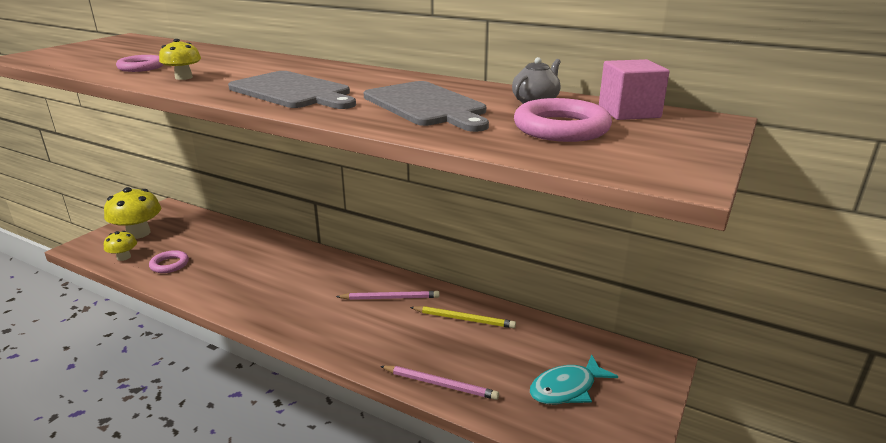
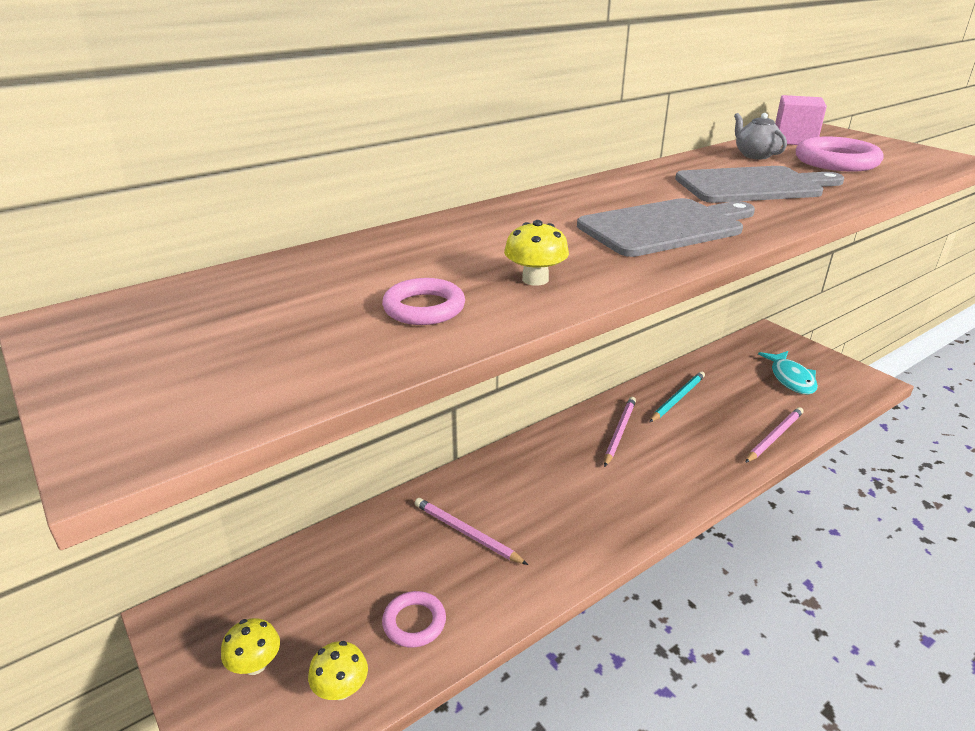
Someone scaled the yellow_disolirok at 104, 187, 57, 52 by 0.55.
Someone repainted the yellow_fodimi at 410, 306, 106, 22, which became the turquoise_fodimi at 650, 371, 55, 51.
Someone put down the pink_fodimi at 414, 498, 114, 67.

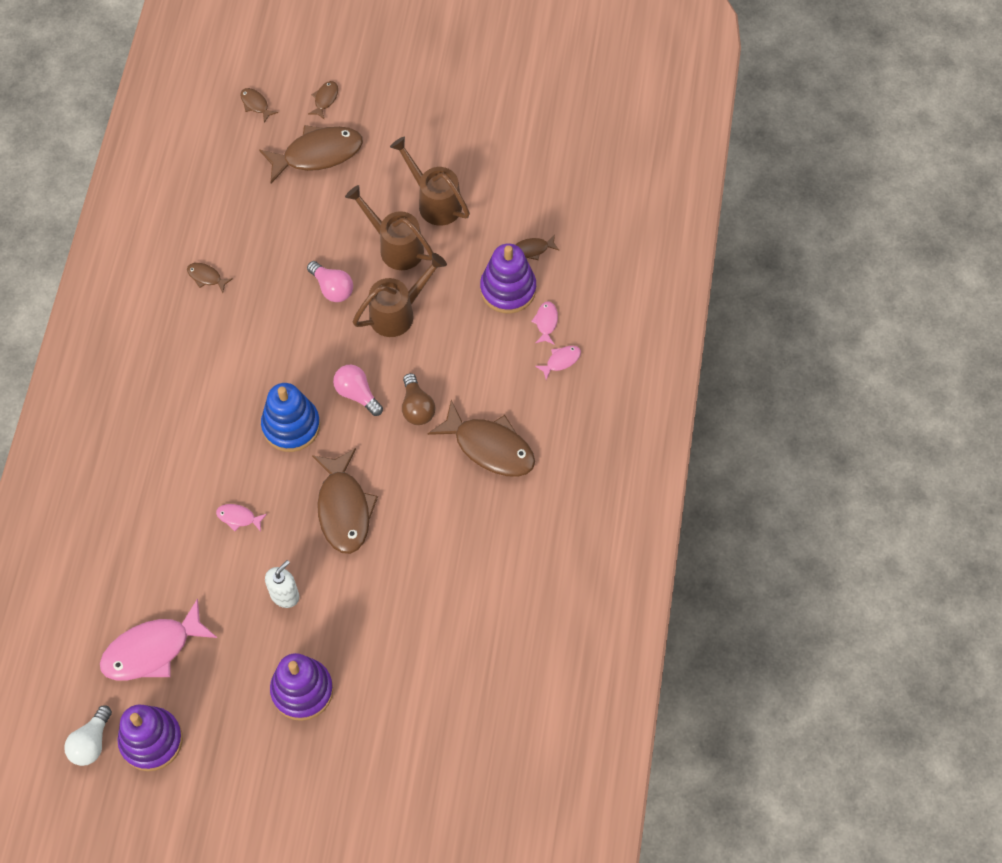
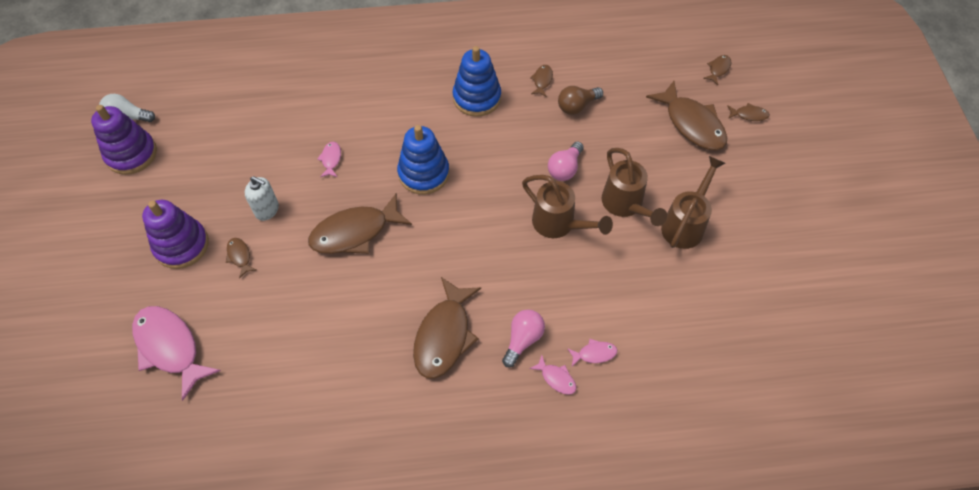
Someone carried the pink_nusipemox from 100, 598, 117, 83 to 132, 306, 89, 95.
Someone carried the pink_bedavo from 333, 365, 50, 51 to 502, 309, 43, 58.
Someone rotated the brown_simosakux at 345, 185, 88, 85 by 135 degrees clockwise.
Someone carried the brown_bedavo from 402, 373, 33, 52 to 558, 86, 45, 29.
Someone took away the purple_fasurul at 480, 243, 56, 71.
Someone carried the brown_nusipemox from 515, 235, 45, 25 to 226, 238, 30, 40.
Someone put down the blue_fasurul at 453, 46, 48, 71.

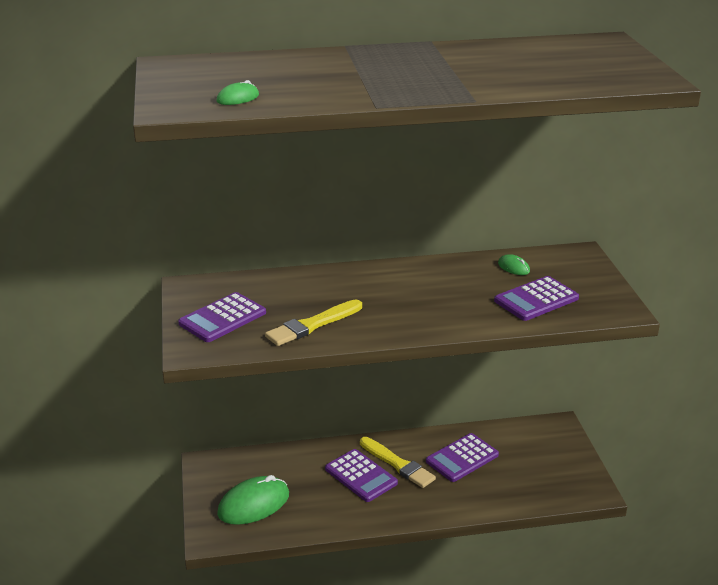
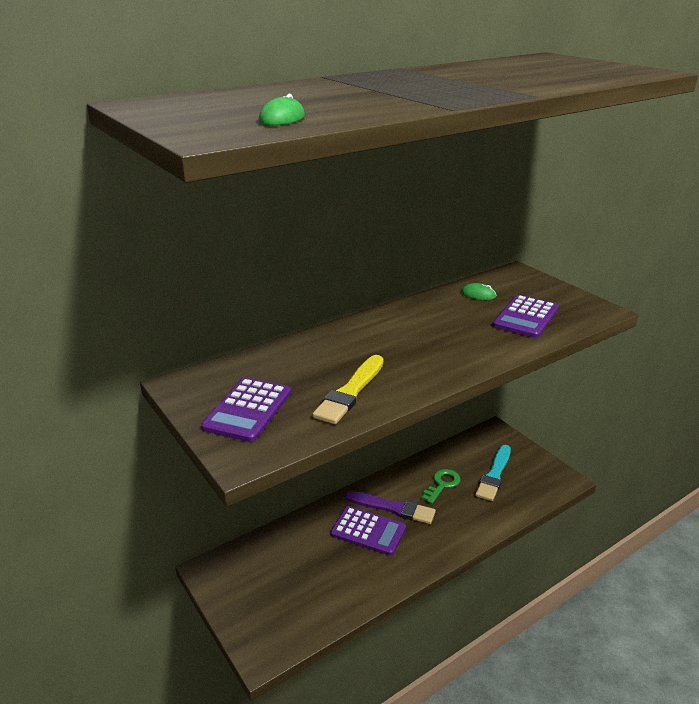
Someone took away the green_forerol at 217, 475, 72, 50.
Someone repainted the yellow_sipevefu at 360, 437, 76, 51, which became the purple_sipevefu at 345, 491, 91, 33.
Someone swapped the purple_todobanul at 426, 433, 73, 49 for the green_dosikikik at 422, 469, 39, 35.
Someone put down the turquoise_sipevefu at 475, 445, 36, 56.

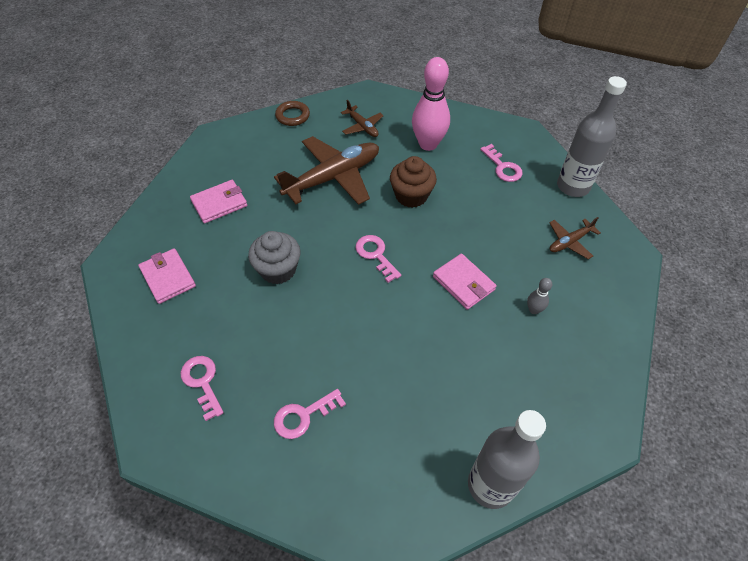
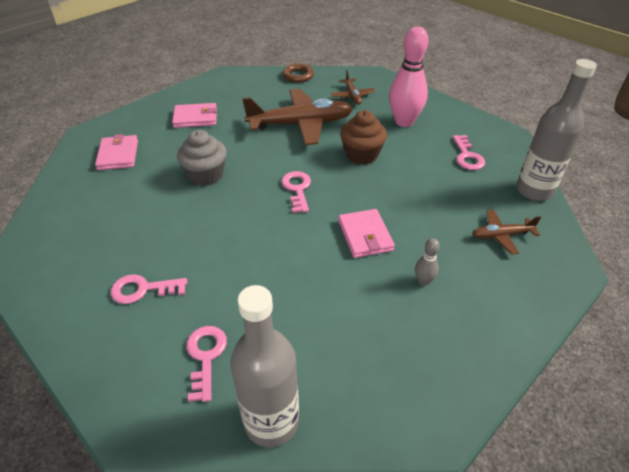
Someone carried the pink_dosikikik from 181, 356, 43, 65 to 186, 326, 41, 76.

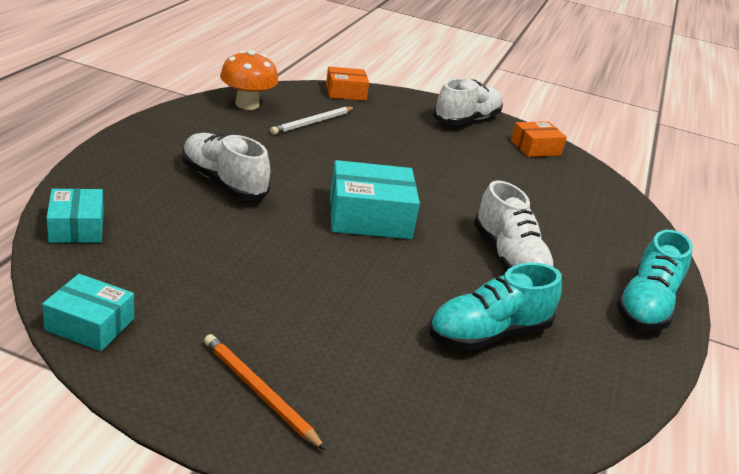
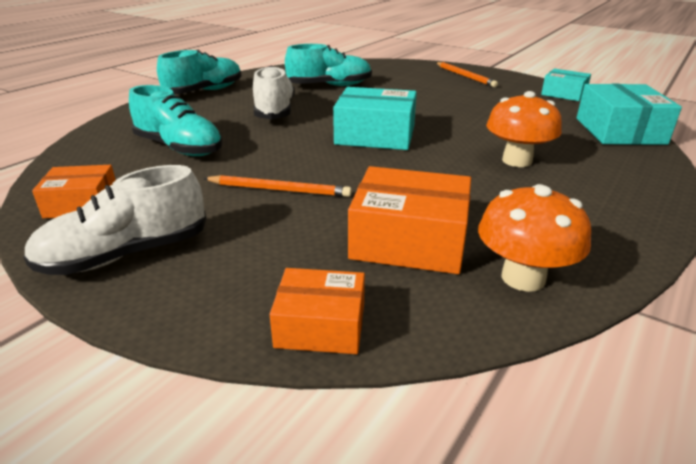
Someone scaled the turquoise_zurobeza at 46, 188, 58, 55 by 1.62.
Someone swapped the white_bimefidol at 182, 133, 88, 67 for the orange_disolirok at 486, 91, 76, 76.
Someone swapped the white_fodimi at 270, 107, 85, 28 for the orange_zurobeza at 348, 166, 123, 108.
Someone put down the turquoise_bimefidol at 129, 85, 94, 71.
Someone put down the orange_fodimi at 203, 175, 149, 22.

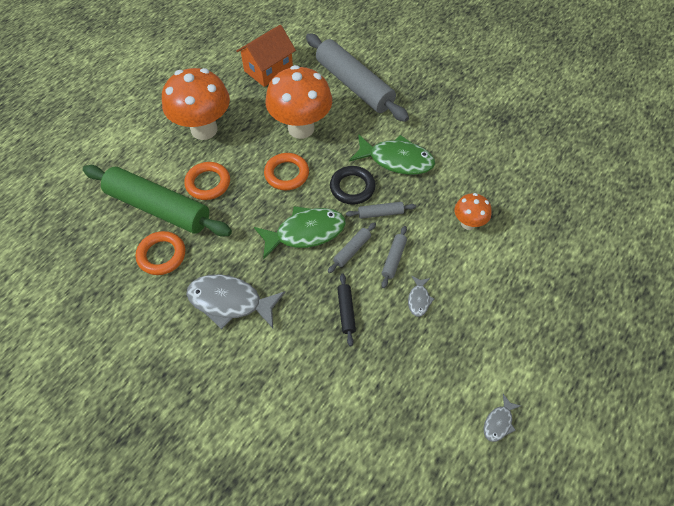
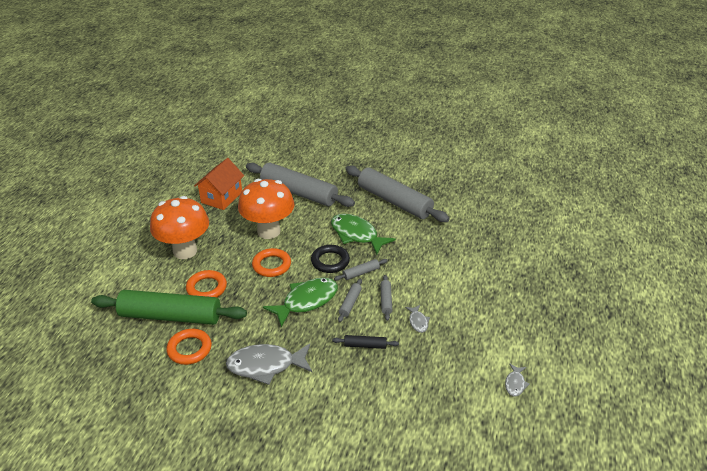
Someone rotated the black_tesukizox at 337, 274, 19, 72 by 60 degrees counterclockwise.
Someone rotated the green_nusipemox at 349, 134, 86, 41 by 135 degrees counterclockwise.
Someone took away the orange_disolirok at 454, 193, 38, 37.
Someone put down the grey_tesukizox at 345, 165, 105, 57.

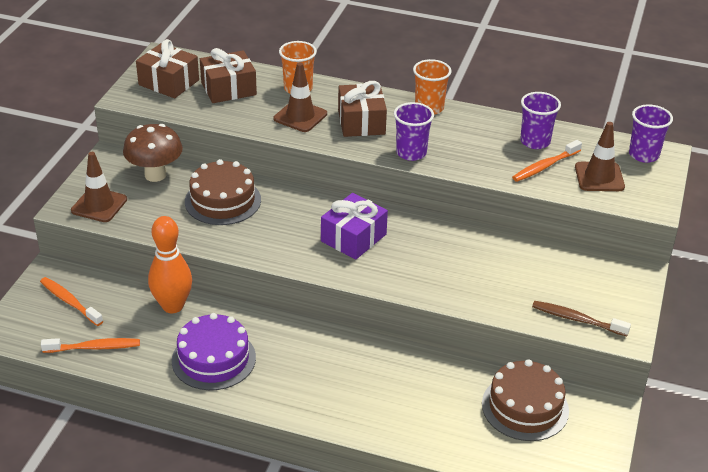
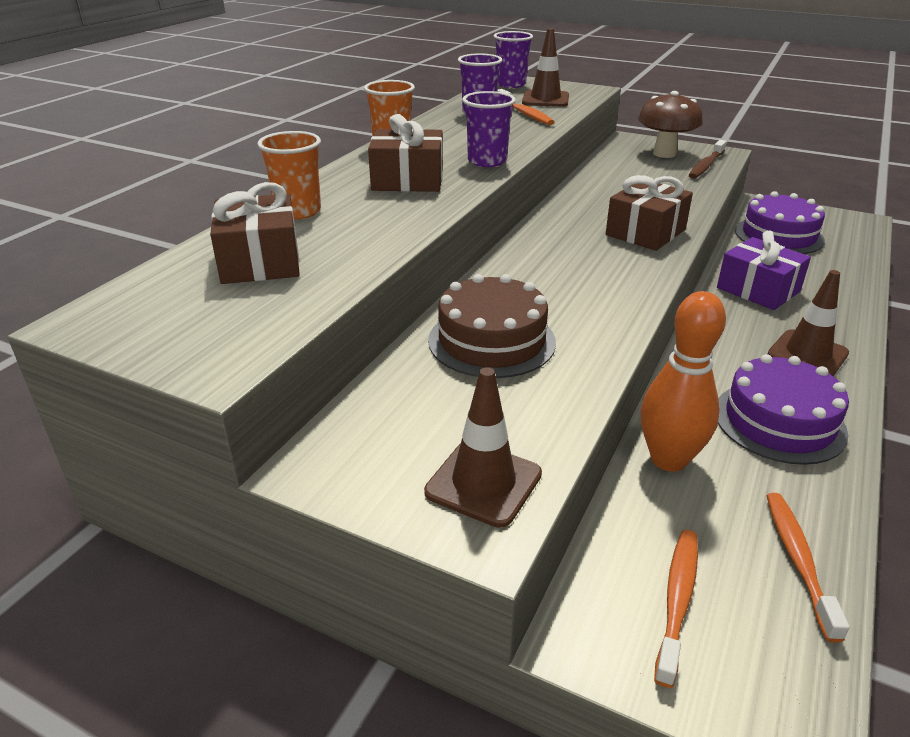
Someone rotated the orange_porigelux at 40, 277, 63, 49 by 150 degrees clockwise.
Someone carried the brown_disolirok from 123, 124, 60, 58 to 638, 91, 65, 67.
Someone carried the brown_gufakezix from 136, 39, 63, 59 to 606, 175, 87, 76.
Someone carried the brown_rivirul from 274, 62, 53, 70 to 768, 270, 81, 106.
Someone carried the purple_gufakezix from 321, 193, 67, 67 to 717, 231, 94, 79.
Someone repainted the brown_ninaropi at 482, 359, 87, 82, which became the purple_ninaropi at 735, 191, 90, 63.

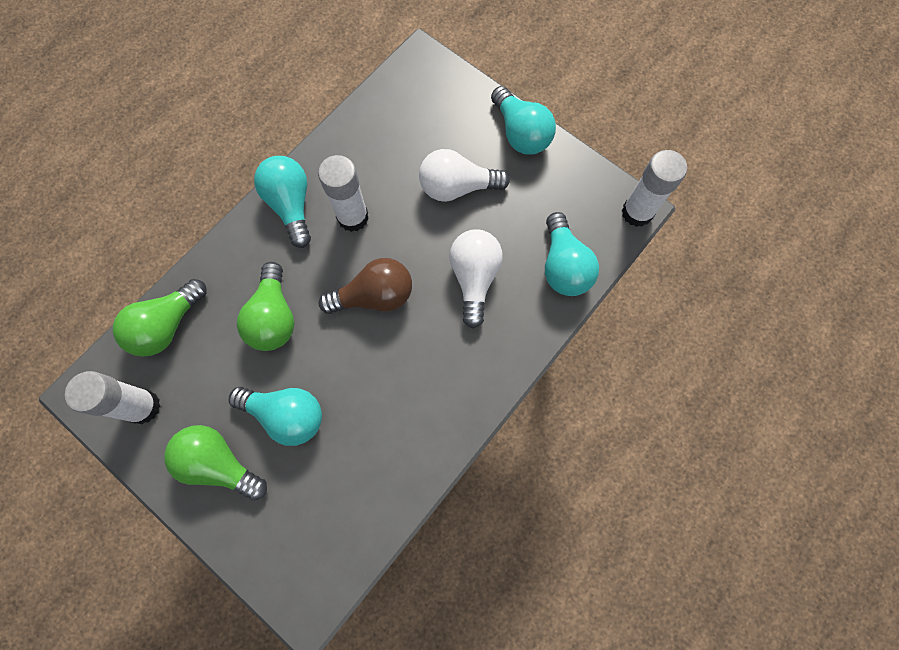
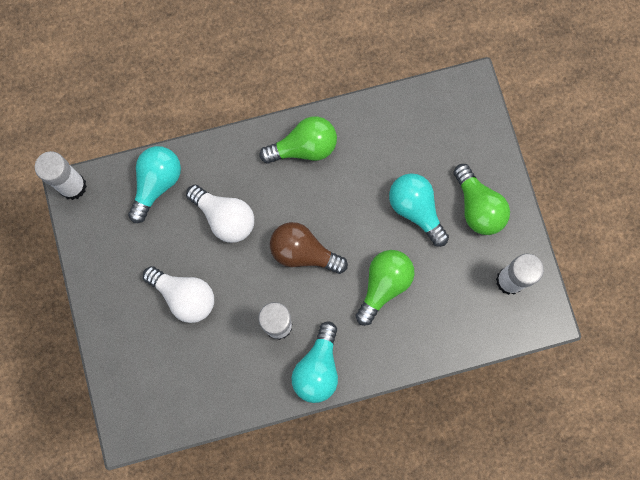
Someone carried the green_bedavo from 113, 279, 94, 78 to 260, 116, 77, 47.
Someone rotated the white_bedavo at 449, 229, 54, 99 by 90 degrees counterclockwise.
Someone took away the turquoise_bedavo at 491, 86, 65, 69.

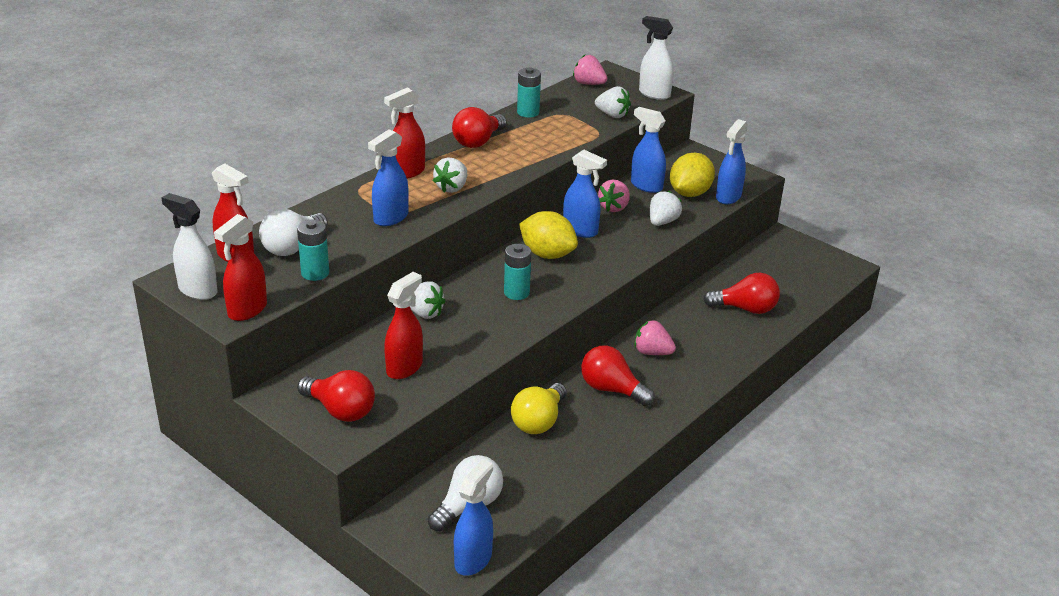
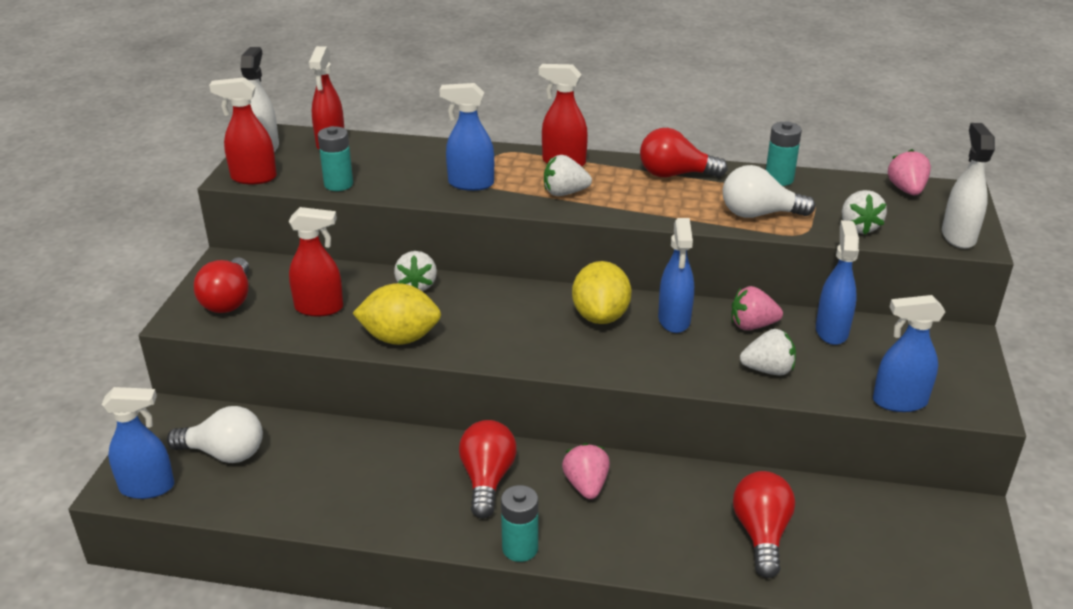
Someone carried the white_bedavo from 259, 209, 69, 47 to 723, 165, 92, 53.
Someone carried the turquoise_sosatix from 504, 244, 27, 56 to 501, 485, 37, 77.
Someone took away the yellow_bedavo at 511, 383, 56, 51.
Someone carried the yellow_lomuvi from 670, 152, 45, 45 to 353, 283, 88, 62.
Someone rotated the red_bedavo at 703, 273, 77, 41 by 150 degrees counterclockwise.

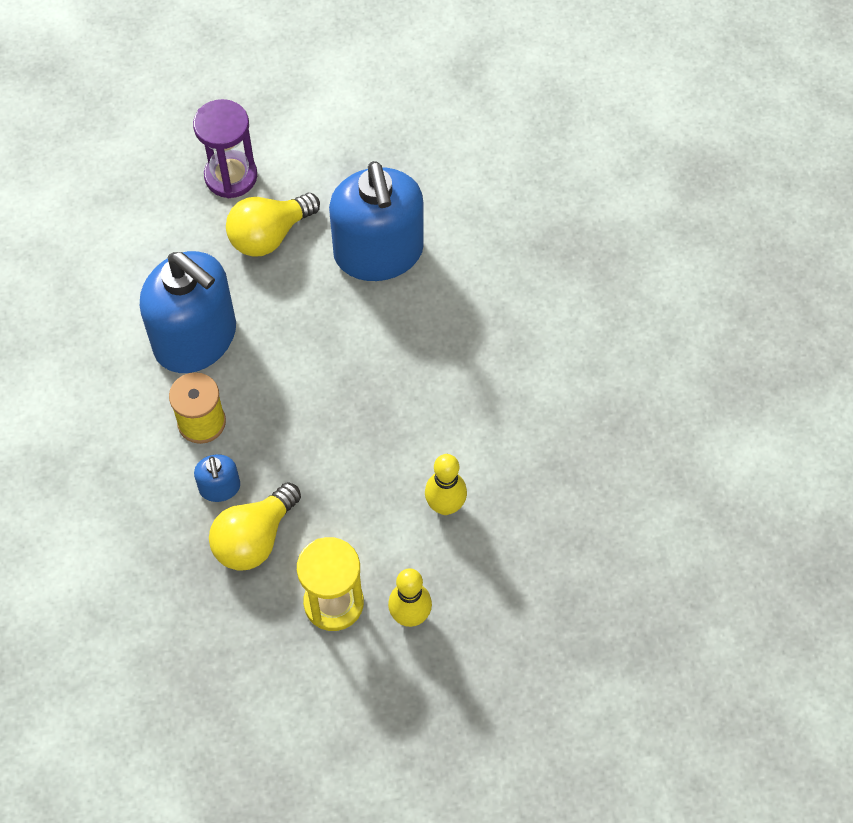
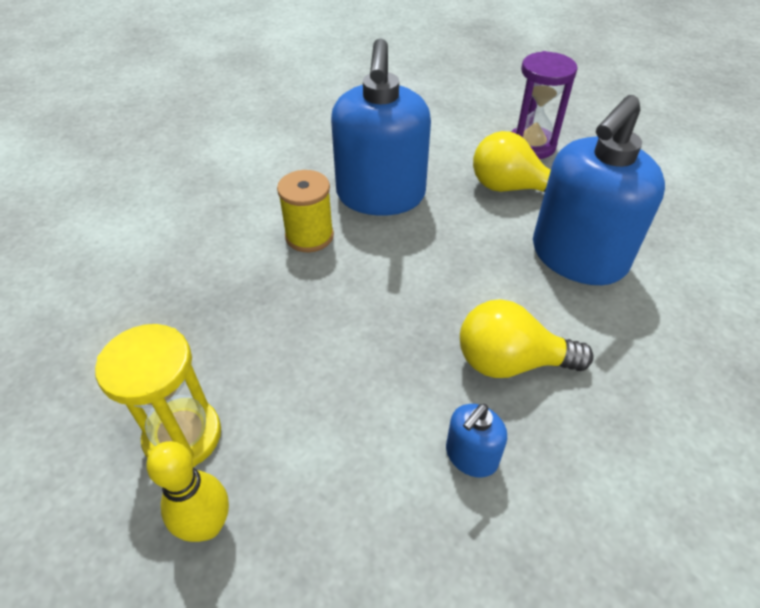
Someone carried the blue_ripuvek from 194, 454, 46, 48 to 446, 404, 61, 74.
Someone carried the yellow_bedavo from 209, 482, 92, 89 to 460, 299, 134, 79.
Someone took away the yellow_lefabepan at 425, 454, 42, 61.

